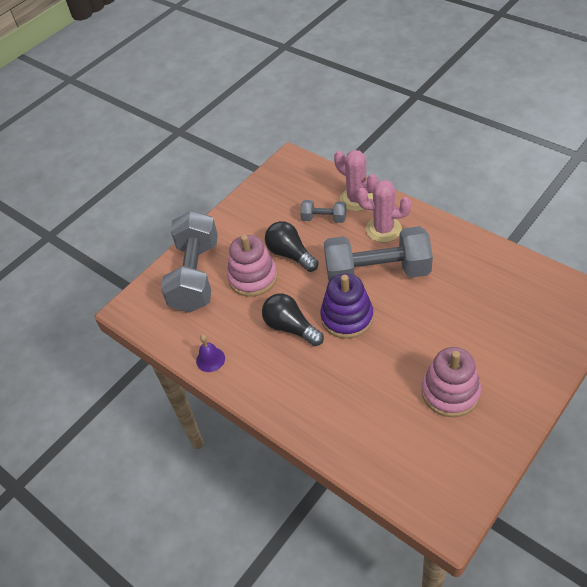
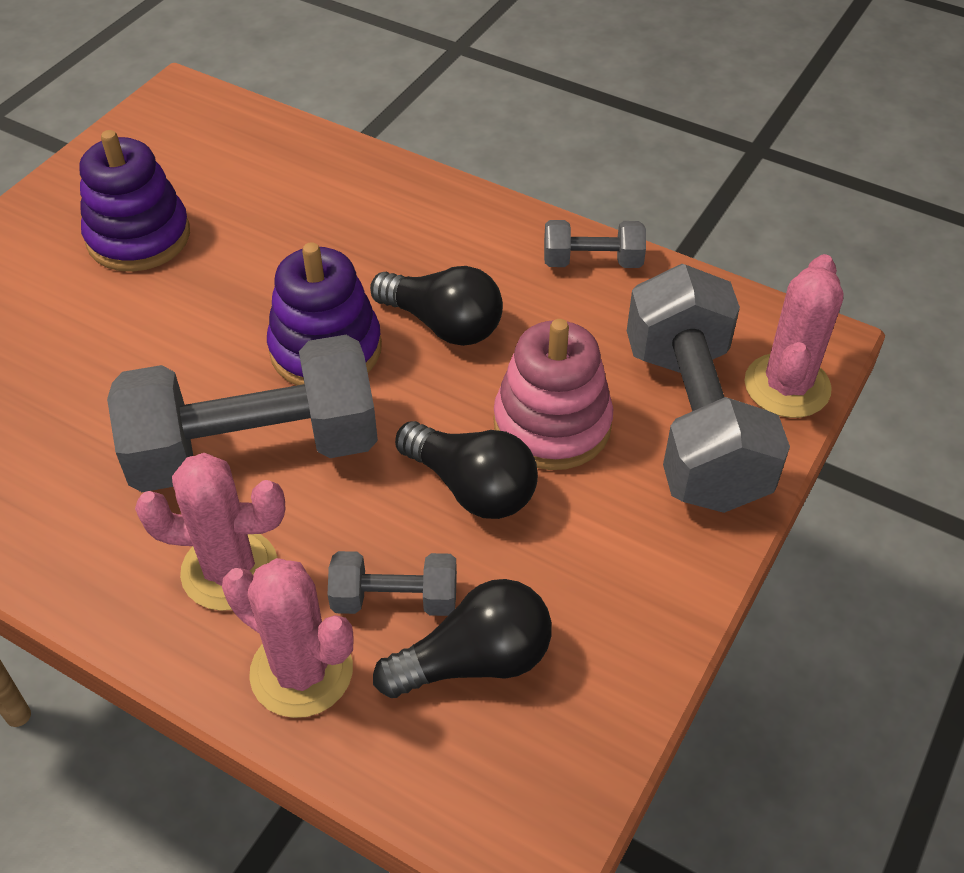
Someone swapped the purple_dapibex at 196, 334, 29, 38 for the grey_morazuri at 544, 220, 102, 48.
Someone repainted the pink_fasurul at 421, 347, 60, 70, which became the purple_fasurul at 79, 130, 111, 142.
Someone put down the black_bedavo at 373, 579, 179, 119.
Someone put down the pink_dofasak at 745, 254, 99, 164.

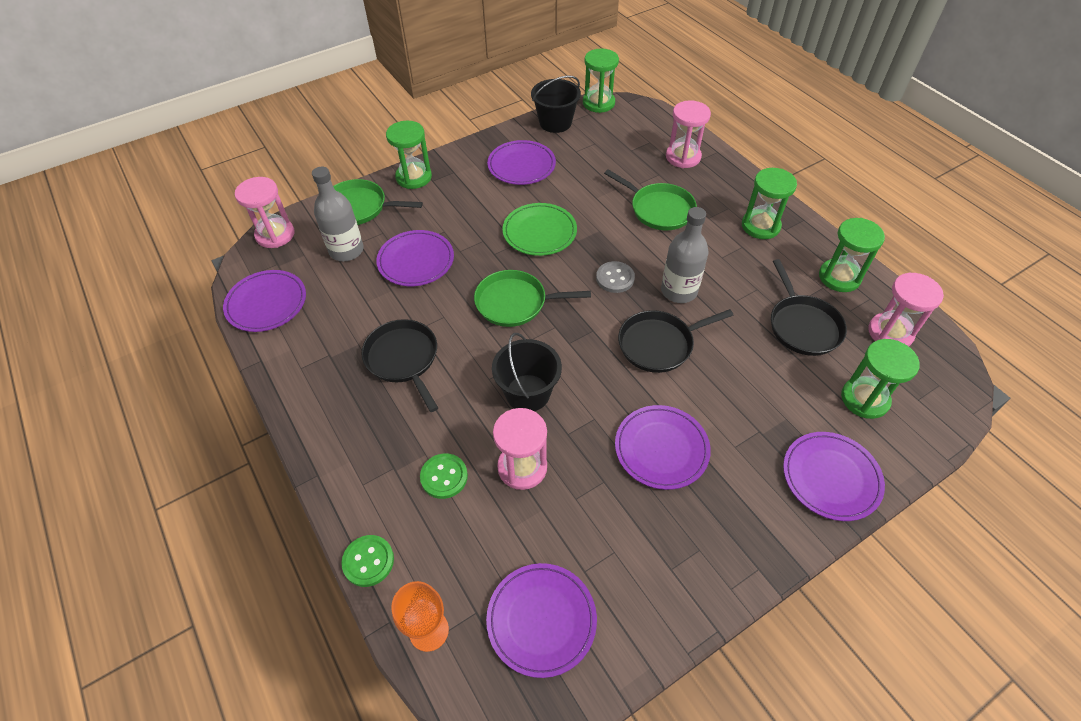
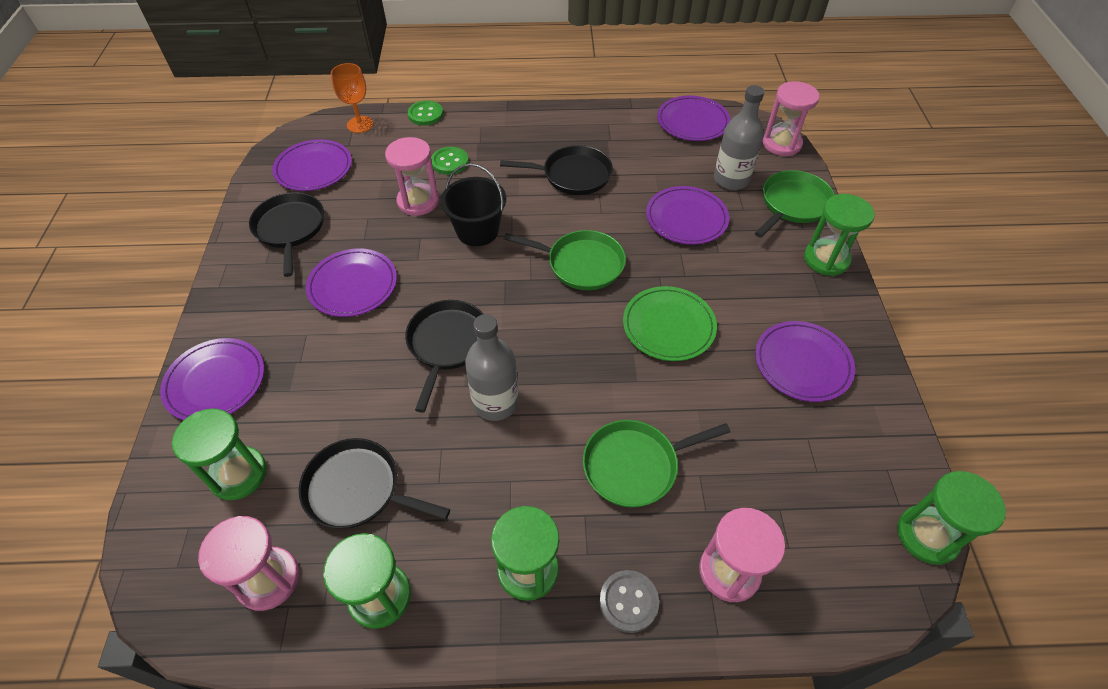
Someone rotated the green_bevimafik at 474, 270, 117, 57 by 75 degrees clockwise.
Someone took away the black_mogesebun at 531, 76, 50, 57.
Someone carried the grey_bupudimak from 596, 261, 39, 32 to 599, 570, 60, 63.
Someone put down the black_bevimafik at 249, 192, 75, 85.

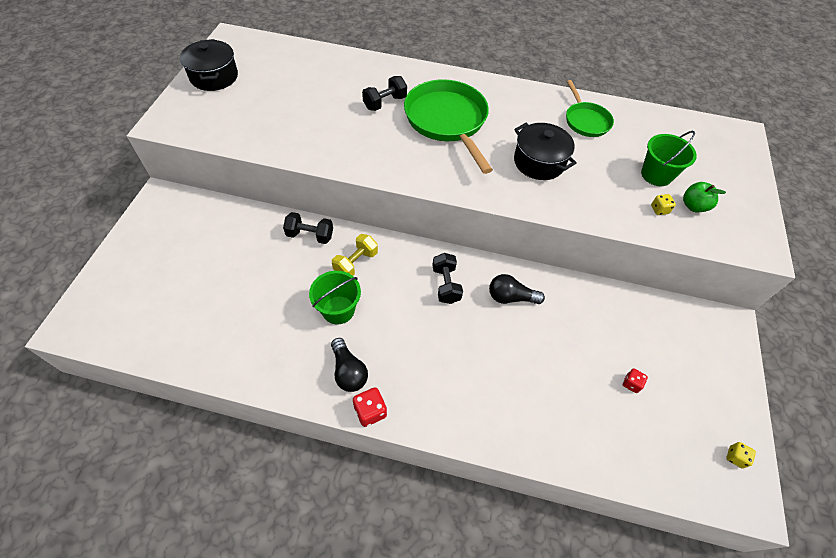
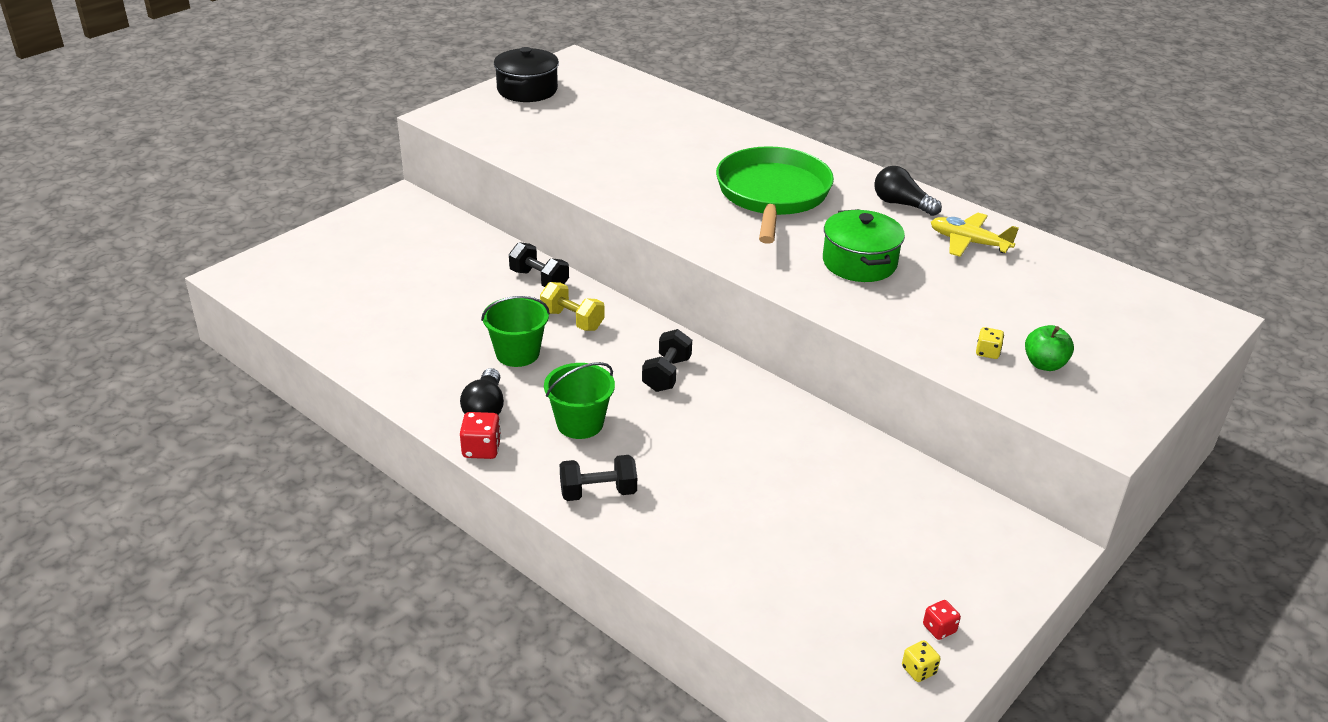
Someone rotated the yellow_morazuri at 332, 234, 46, 42 by 60 degrees clockwise.
Someone carried the black_morazuri from 362, 76, 45, 35 to 560, 455, 77, 46.
Someone carried the black_bedavo from 489, 274, 56, 30 to 874, 166, 68, 50.
Someone repainted the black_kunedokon at 514, 123, 63, 57, which became the green_kunedokon at 823, 209, 82, 73.
Someone swapped the green_bevimafik at 566, 80, 48, 57 for the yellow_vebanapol at 931, 213, 88, 44.
Someone carried the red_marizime from 623, 369, 25, 24 to 923, 600, 38, 40.
Someone carried the green_mogesebun from 641, 131, 56, 55 to 544, 362, 71, 77.

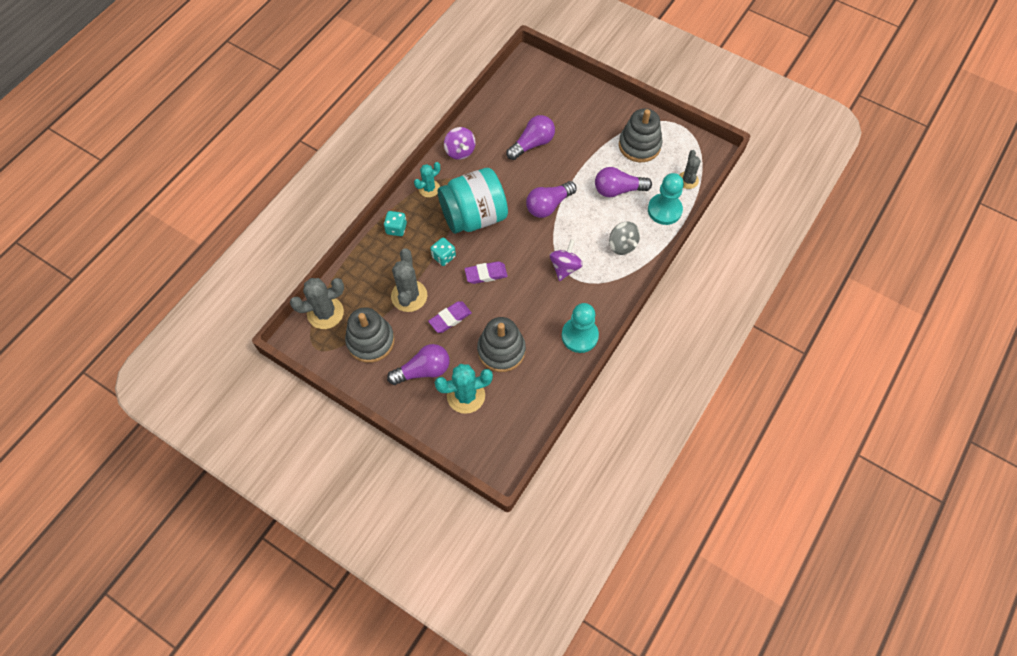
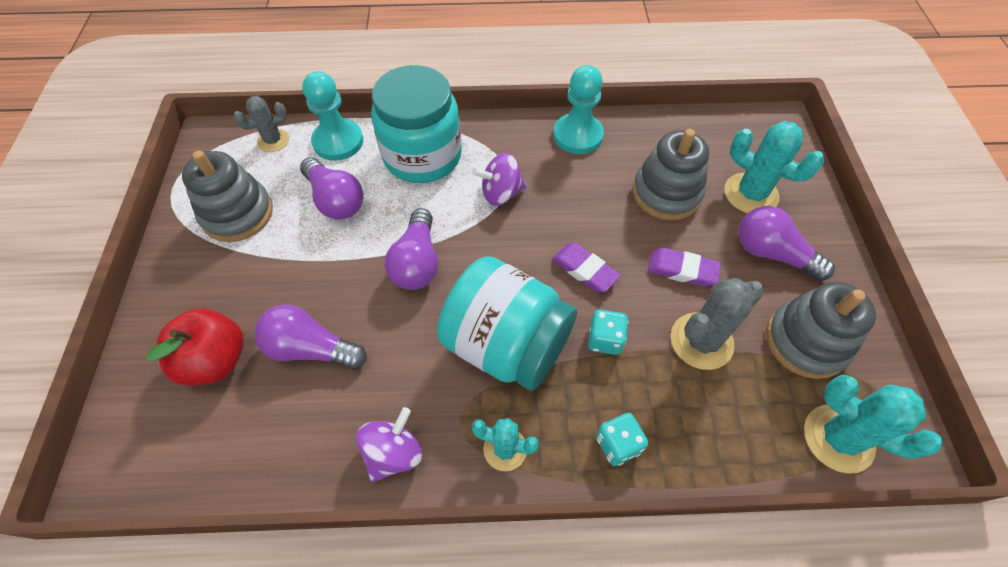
Someone repainted the grey_dofasak at 290, 278, 54, 51, which became the turquoise_dofasak at 804, 375, 138, 99.
Someone rotated the purple_bedavo at 526, 181, 51, 37 by 75 degrees clockwise.
Someone swapped the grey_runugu at 609, 222, 31, 33 for the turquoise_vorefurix at 371, 65, 91, 118.
Someone put down the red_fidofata at 146, 308, 98, 77.

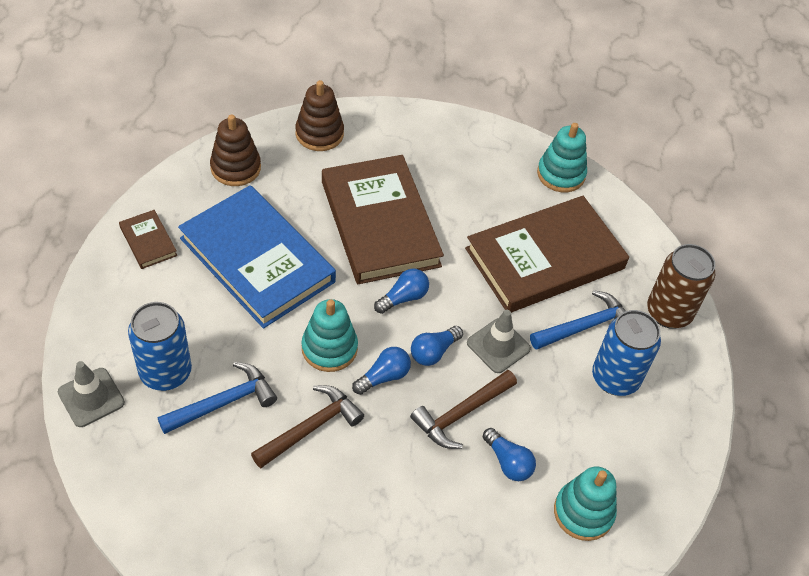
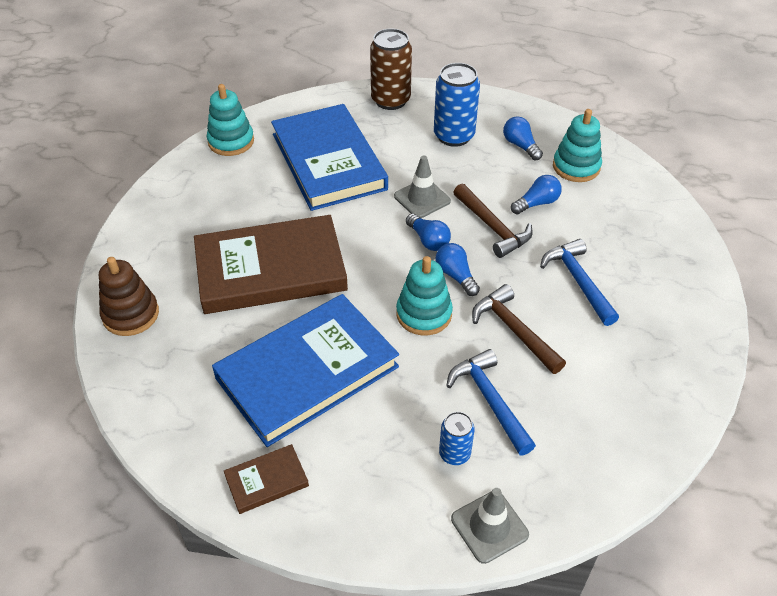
Someone scaled the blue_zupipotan at 128, 302, 64, 89 by 0.55.
Someone took away the brown_fasurul at 210, 114, 51, 72.
Someone carried the blue_bedavo from 374, 269, 55, 45 to 503, 116, 40, 44.
Someone repainted the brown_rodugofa at 465, 196, 164, 117, which became the blue_rodugofa at 271, 104, 117, 107.
Someone carried the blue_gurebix from 530, 290, 96, 60 to 540, 239, 79, 87.

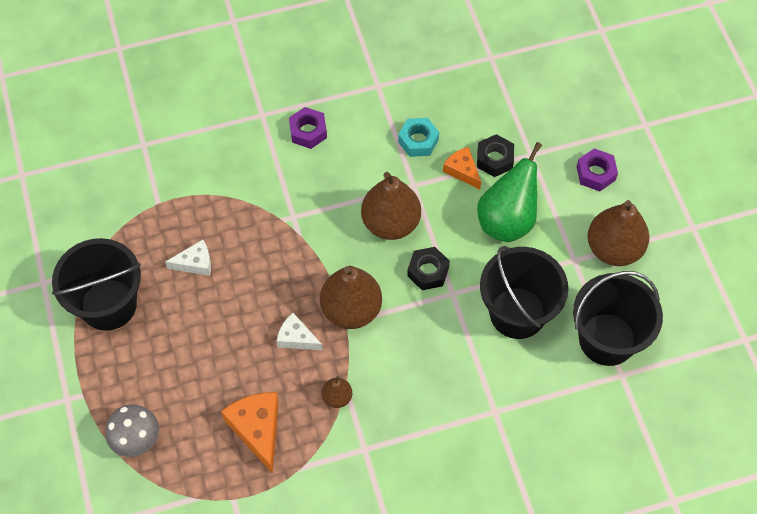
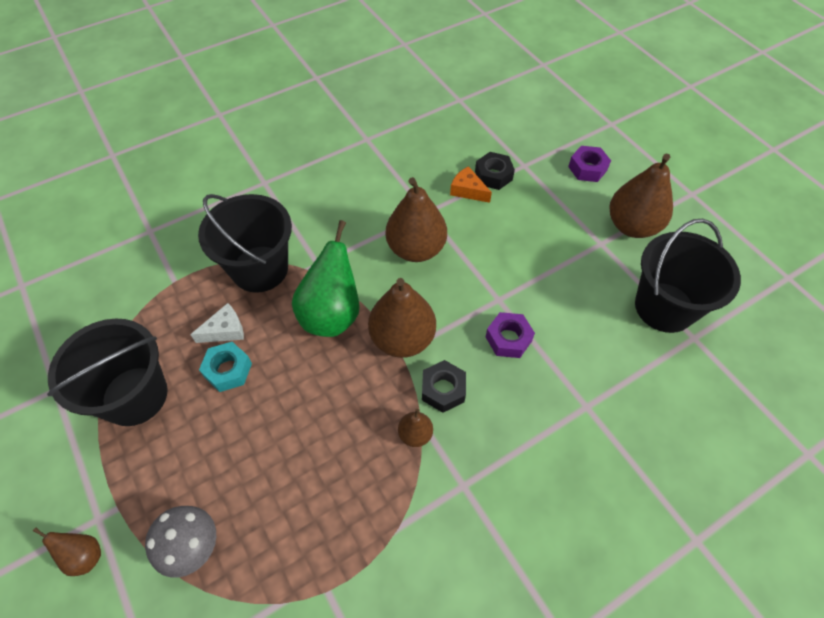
Someone took away the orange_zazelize at 221, 392, 58, 82.
Someone took away the white_zazelize at 277, 313, 45, 37.
Someone carried the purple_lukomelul from 289, 107, 38, 42 to 486, 312, 49, 46.
Someone carried the turquoise_lukomelul from 398, 118, 41, 39 to 199, 342, 53, 50.
Someone carried the black_lukomelul from 407, 247, 43, 43 to 422, 360, 44, 53.
Someone carried the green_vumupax from 477, 142, 65, 100 to 292, 220, 68, 117.
Someone carried the black_mogesebun from 480, 246, 88, 93 to 198, 194, 94, 99.
Someone put down the brown_vumupax at 33, 528, 68, 48.

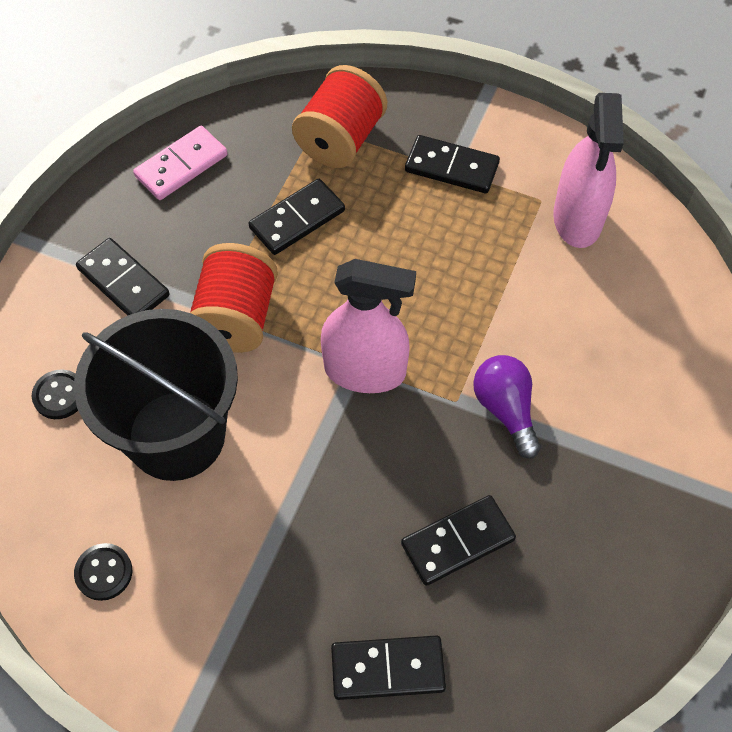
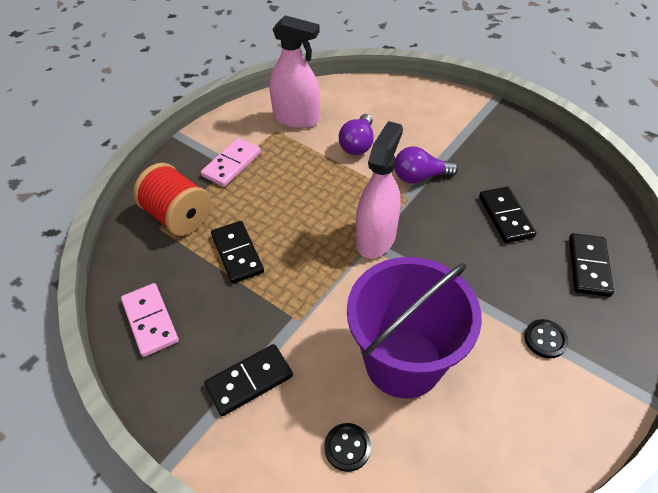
Someone repainted the black_mogesebun at 74, 309, 164, 172, which became the purple_mogesebun at 347, 257, 135, 142.
Someone carried the black_bupudimak from 74, 543, 58, 58 to 524, 319, 44, 39.
Someone took away the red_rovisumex at 190, 243, 88, 110.
Someone repainted the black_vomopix at 405, 135, 95, 58, which became the pink_vomopix at 201, 138, 60, 49.
Someone put down the purple_bedavo at 339, 114, 35, 41.

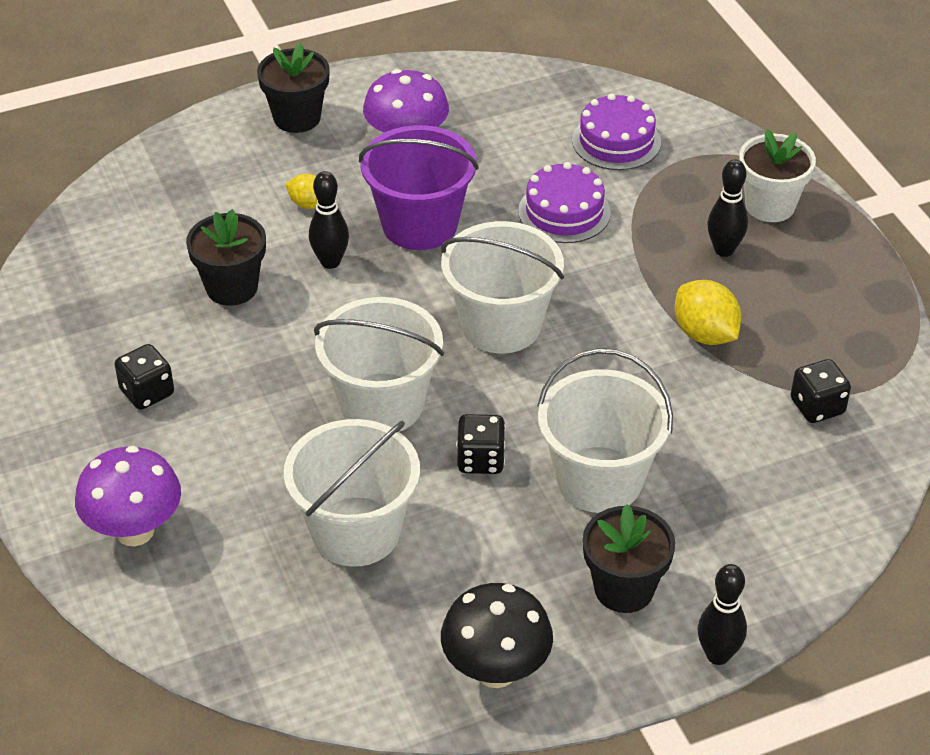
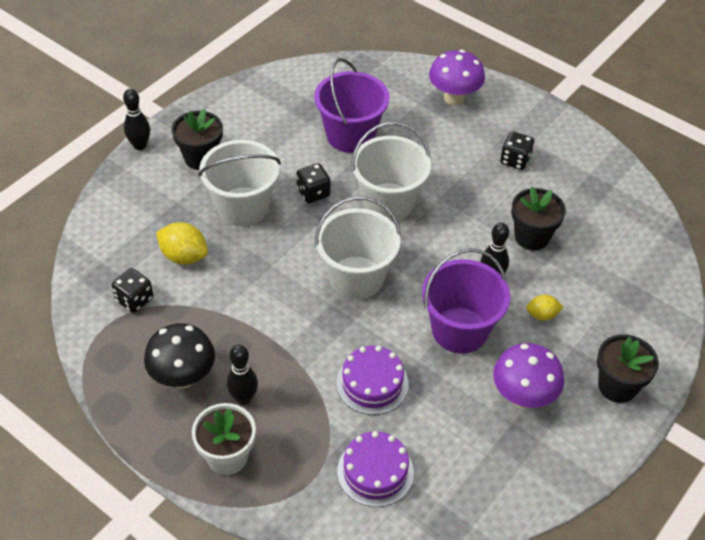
Someone repainted the white_mogesebun at 284, 419, 136, 148, which became the purple_mogesebun at 314, 58, 75, 95.
Someone carried the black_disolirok from 441, 583, 112, 105 to 144, 323, 71, 65.
Someone carried the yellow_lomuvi from 675, 280, 66, 65 to 156, 222, 52, 43.

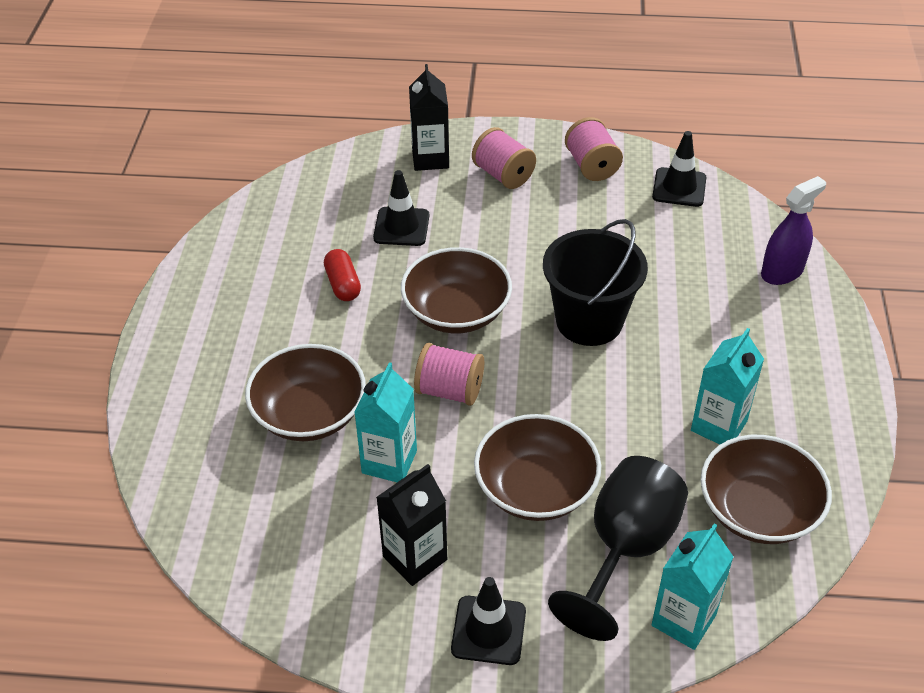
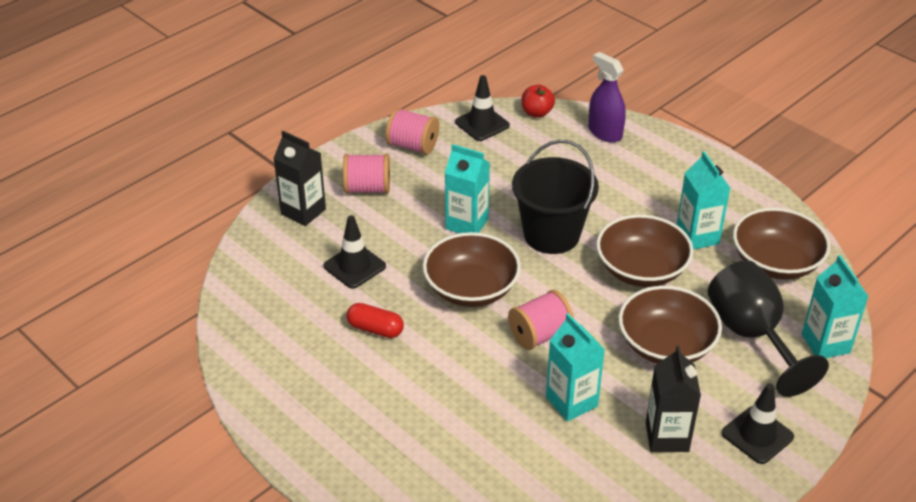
Someone carried the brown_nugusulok from 245, 344, 121, 97 to 596, 215, 97, 72.
Someone rotated the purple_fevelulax at 761, 176, 65, 109 by 45 degrees counterclockwise.
Someone put down the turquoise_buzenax at 445, 144, 45, 89.
Someone put down the red_fidofata at 522, 85, 33, 33.

